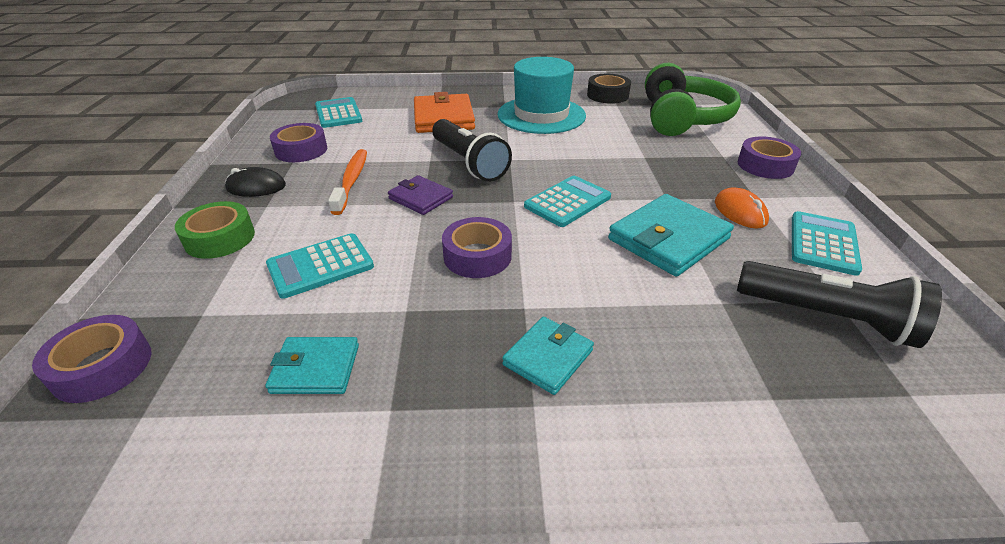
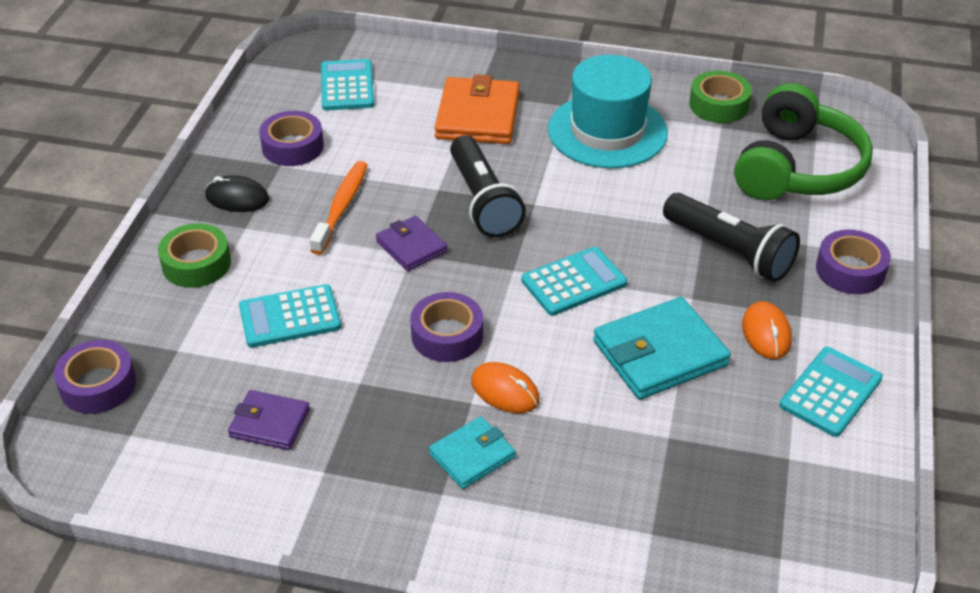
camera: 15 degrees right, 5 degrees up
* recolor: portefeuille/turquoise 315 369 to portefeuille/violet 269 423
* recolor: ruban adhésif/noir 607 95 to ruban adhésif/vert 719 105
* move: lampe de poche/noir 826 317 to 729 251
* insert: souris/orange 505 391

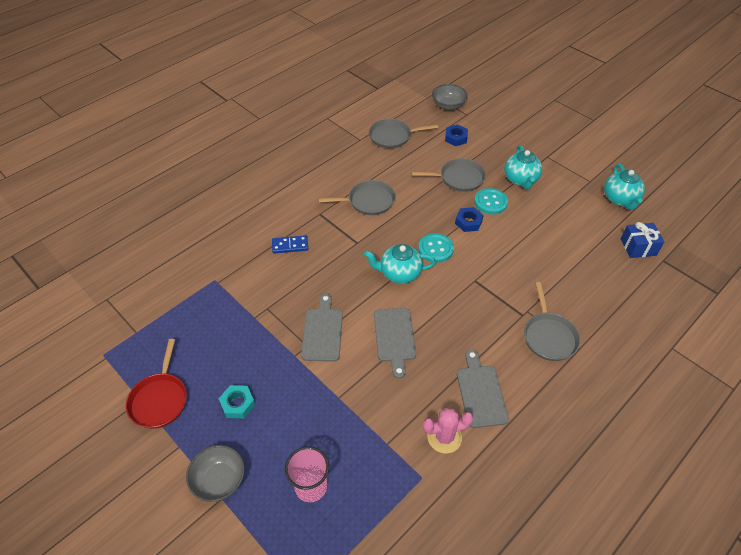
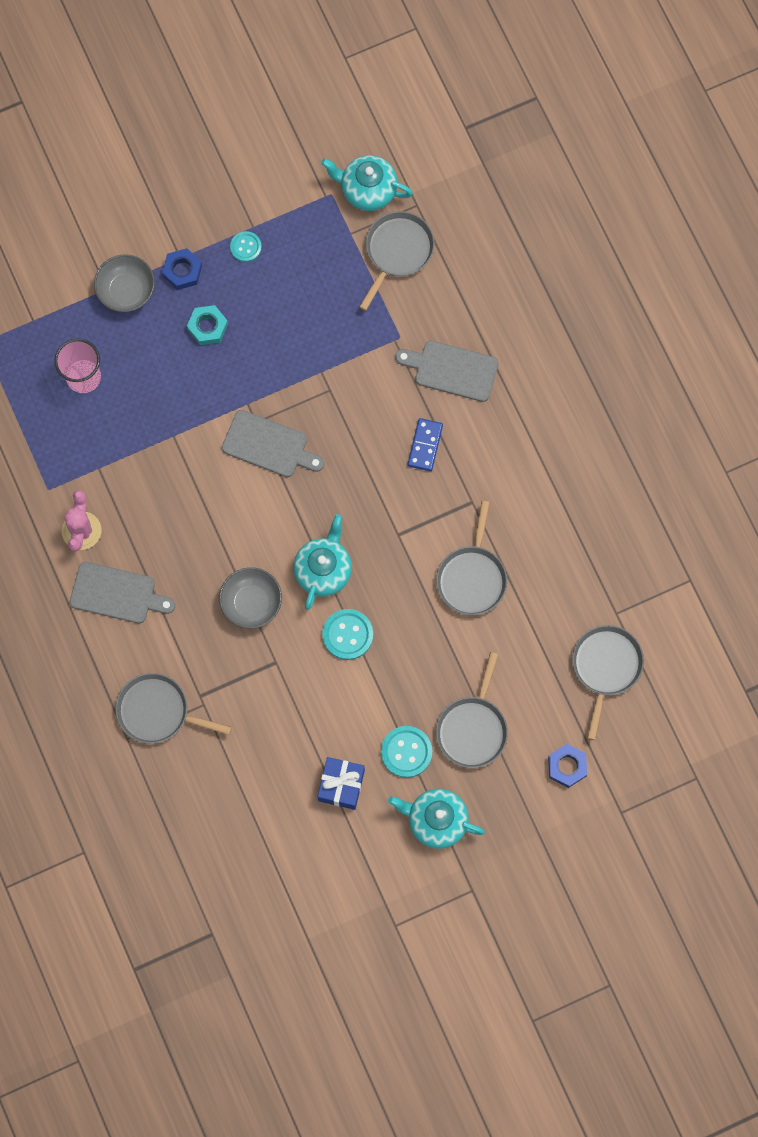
camera: 110 degrees right, 25 degrees up
* replace: poêle/rouge 160 399 to bouton/turquoise 245 247
* move: planche à découper/gris 394 337 to 452 370
* move: bol/gris 448 105 to 251 603
* move: écrou/bleu 468 222 to 182 271
* move: théière/turquoise 620 199 to 367 190
* move: cadeau/bleu 638 247 to 341 785
* insert: poêle/gris 397 251

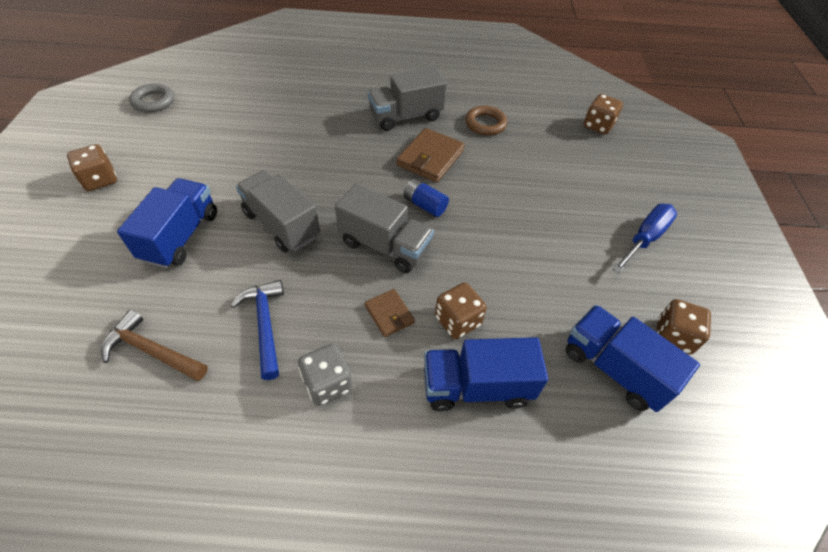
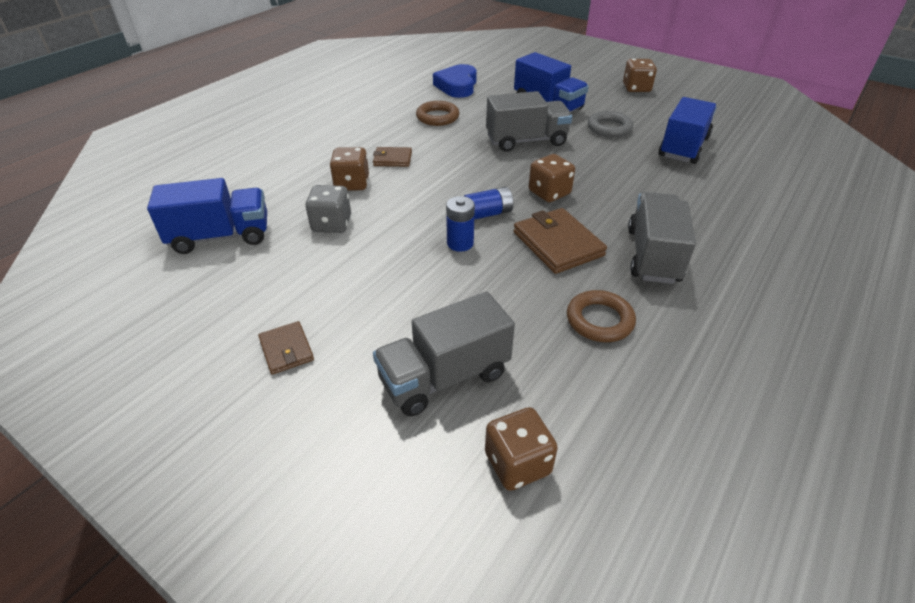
camera: 125 degrees right, 10 degrees down
* replace: marteau/marron 152 351 to cœur/bleu 457 86
* move: anneau/gris 153 101 to 609 128
* replace: marteau/bleu 265 324 to anneau/marron 437 117
* move: dé/gris 327 383 to 331 224
* move: camion/gris 385 246 to 444 377
* move: camion/bleu 477 386 to 683 147
* replace: tournevis/bleu 645 238 to portefeuille/marron 286 350
* move: dé/marron 673 336 to 549 193
* insert: pile/bleu 460 243

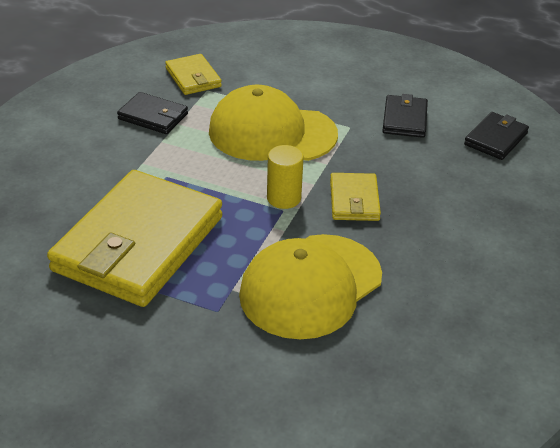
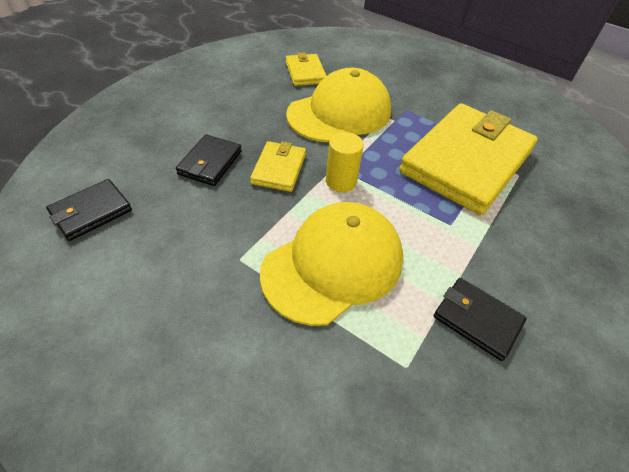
camera: 170 degrees left, 10 degrees up
* move: portefeuille/jaune 193 77 to 305 73
* rotate: casquette/jaune 271 133 = 333 264 60 degrees counterclockwise
* move: portefeuille/noir 404 119 to 210 163

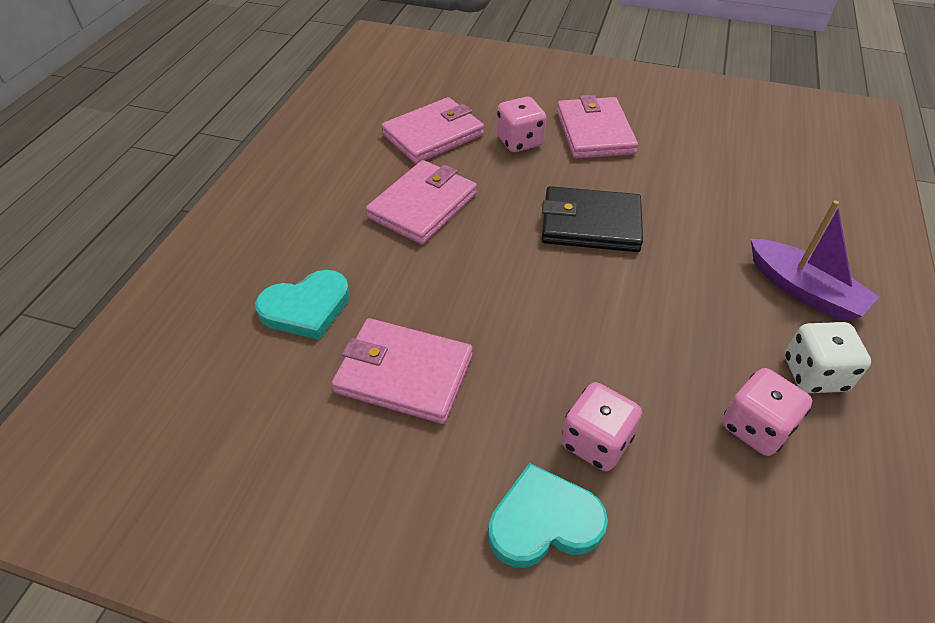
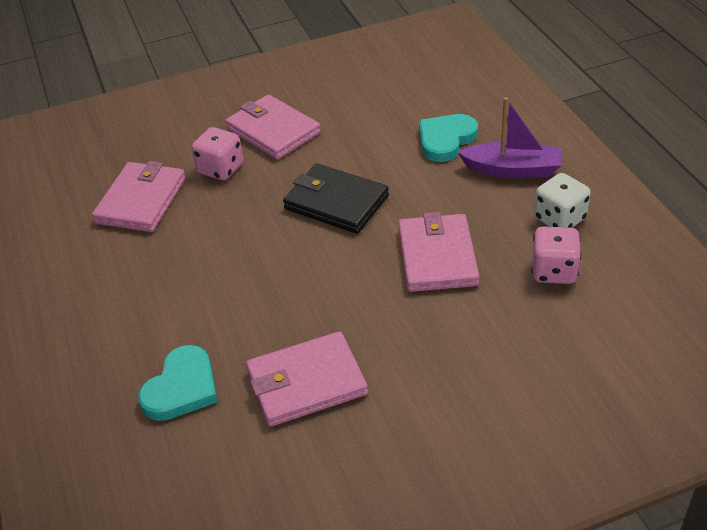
camera: 35 degrees left, 5 degrees down
* move: portefeuille/rose 423 206 to 437 256
* move: cœur/turquoise 544 521 to 445 140
* rotate: portefeuille/noir 590 224 = 336 202 60 degrees clockwise
* delete: dé/rose 595 442

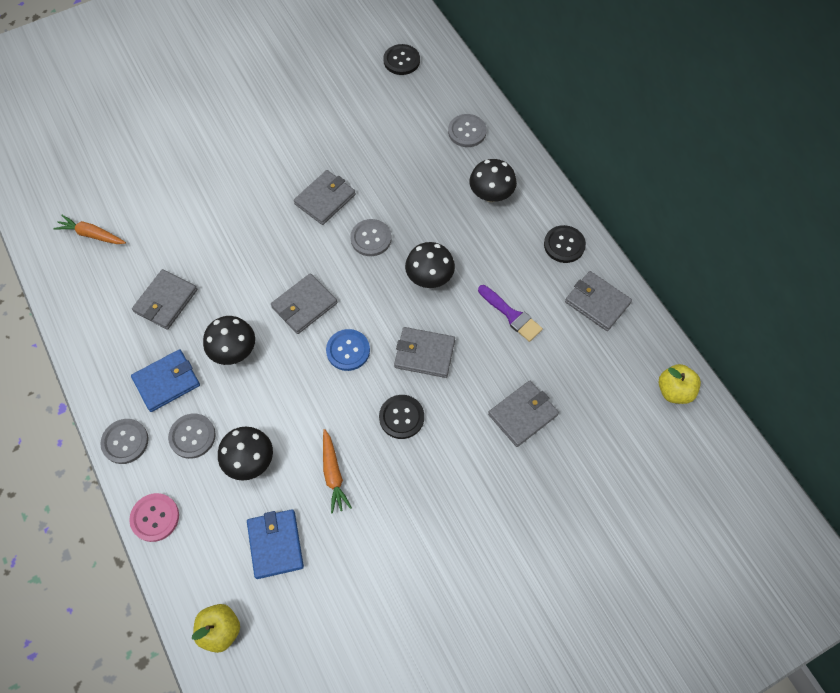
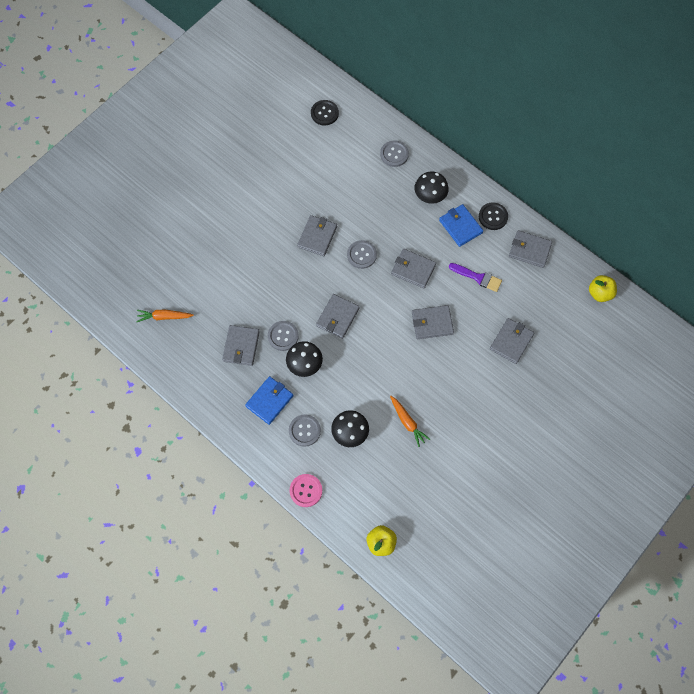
camera: 20 degrees left, 5 degrees up
* move: bouton/gris 125 442 to 283 336
* move: portefeuille/bleu 275 544 to 460 226
* delete: bouton/bleu 348 350
* delete: bouton/noir 401 417
* replace: champignon/noir 429 277 to portefeuille/gris 413 269

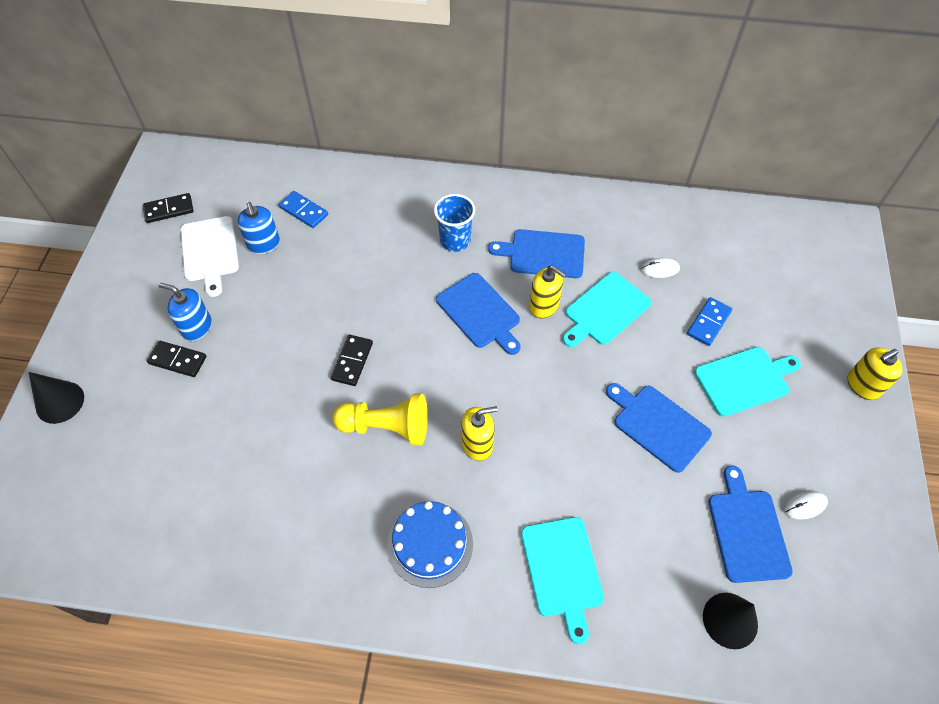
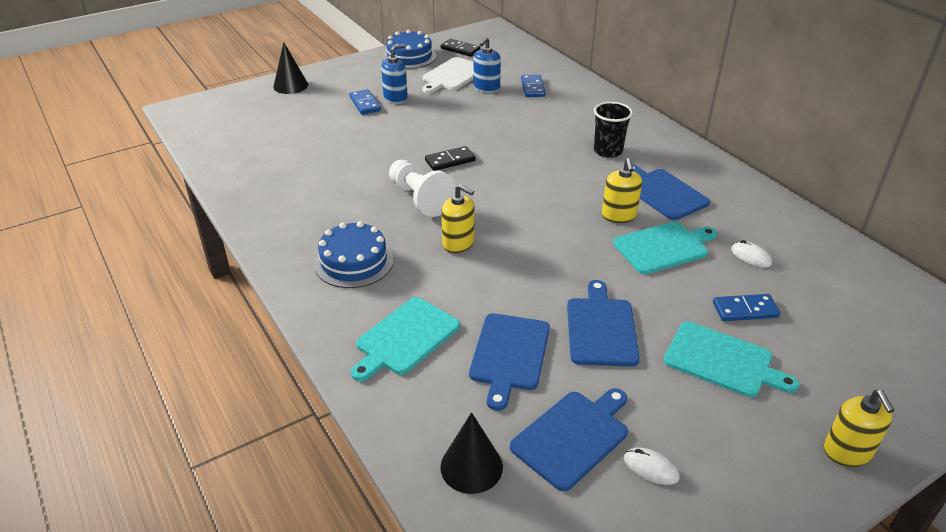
camera: 50 degrees right, 20 degrees down
* recolor: domino/noir 177 360 to domino/bleu 365 104
* rotate: distributeur de savon/bleu 197 327 = 395 98 75 degrees clockwise
* recolor: pion/jaune 387 427 to pion/blanc 420 198
* recolor: gobelet/bleu 455 241 to gobelet/noir 608 151
* move: planche à découper/bleu 480 313 to 509 355
* rotate: planche à découper/turquoise 605 310 = 663 247 150 degrees clockwise
* rotate: distributeur de savon/jaune 863 385 = 847 452 120 degrees counterclockwise
* insert: gâteau/bleu 409 56

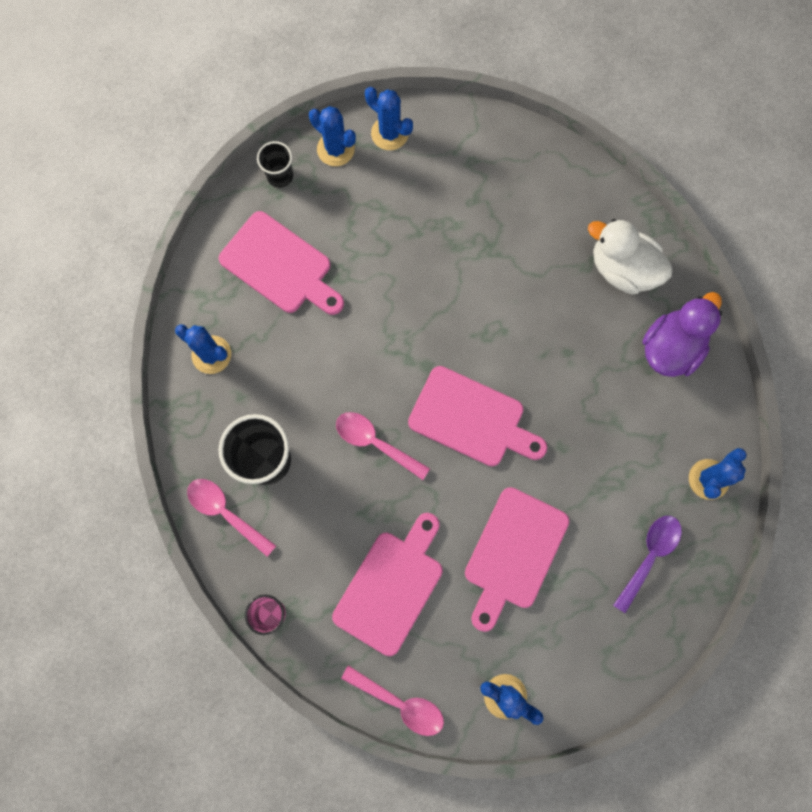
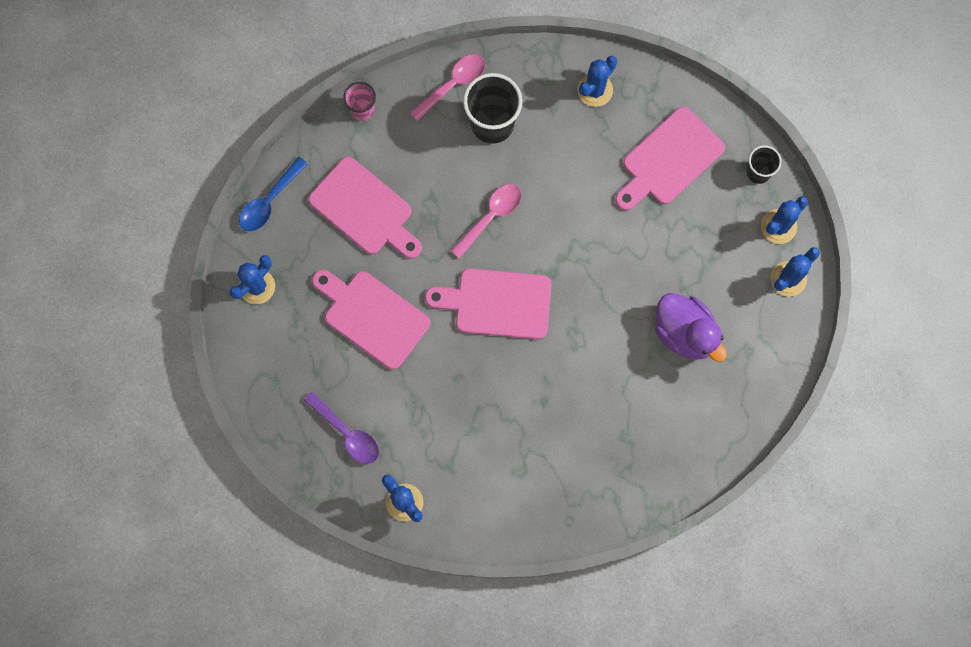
camera: 100 degrees right, 0 degrees up
* recolor: cuillère/rose 400 703 to cuillère/bleu 269 201
* rotate: planche à découper/rose 471 419 = 497 303 60 degrees clockwise
* delete: canard/blanc 622 269
* move: canard/violet 671 347 to 685 333

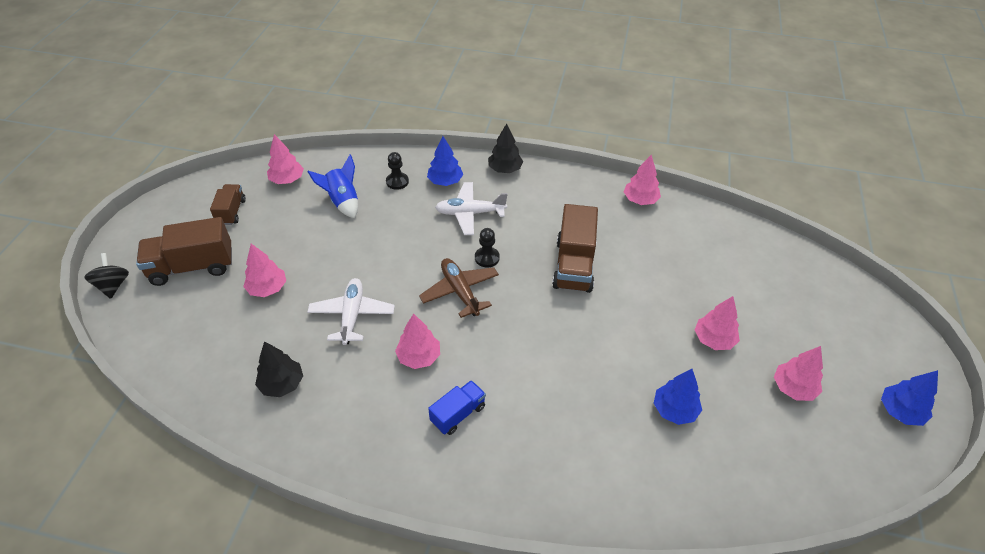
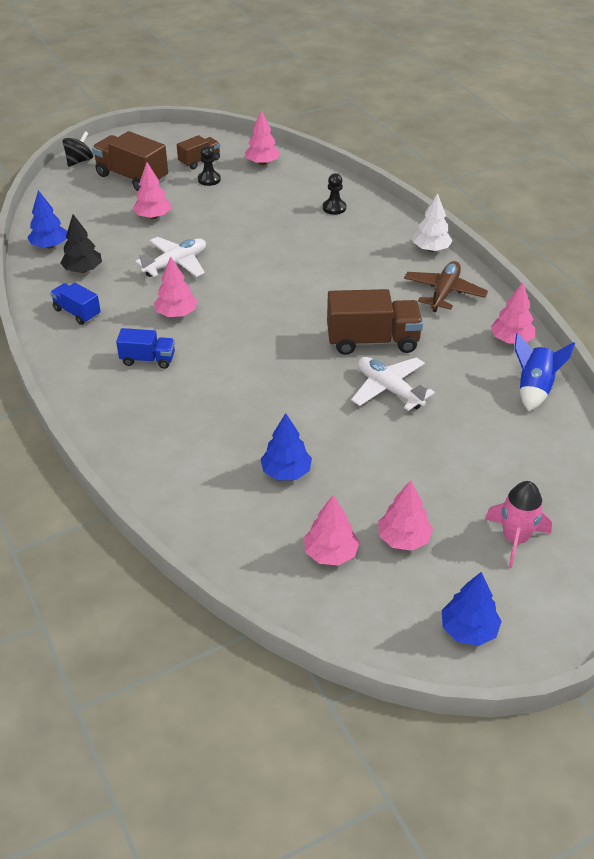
camera: 50 degrees right, 5 degrees down
* move: fusée/bleu 342 202 to 534 389
* move: avion/marron 460 291 to 444 292
* move: arbre/bleu 445 181 to 49 246
* move: avion/blanc 470 213 to 389 389
* move: pion/noir 487 258 to 209 179
* recolor: arbre/noir 505 169 to arbre/blanc 431 249
* rotate: camion/marron 574 265 = 372 341 150 degrees counterclockwise
* move: arbre/rose 714 340 to 330 553
* insert: camion/bleu 77 312
* insert: fusée/rose 515 539

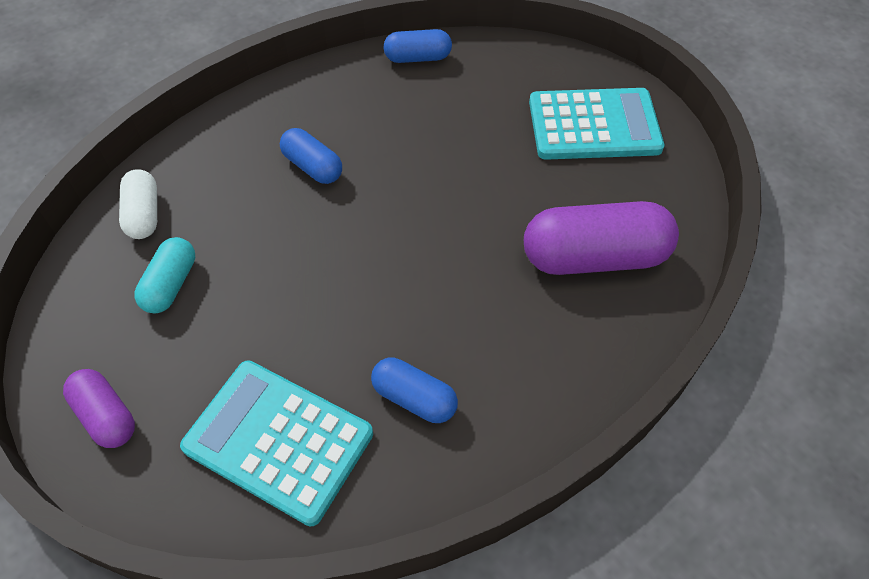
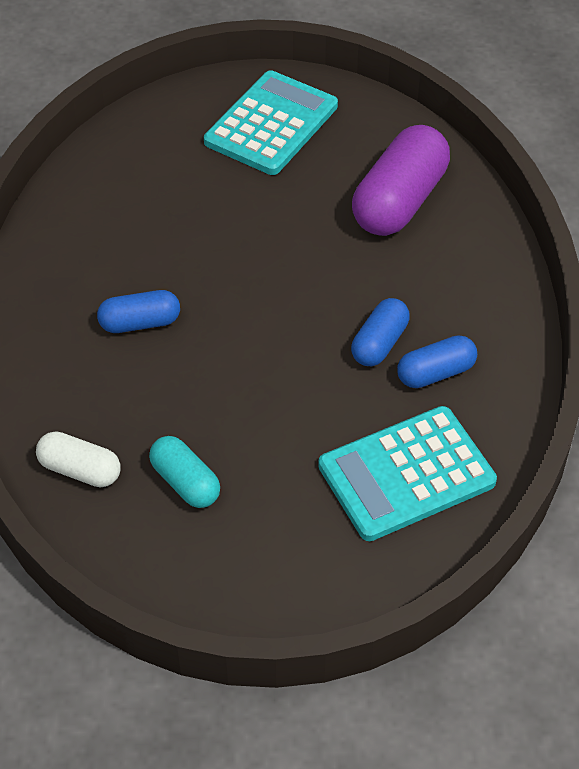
camera: 55 degrees left, 5 degrees down
* delete: gélule/violet 106 416
* move: gélule/bleu 418 58 to 379 343

